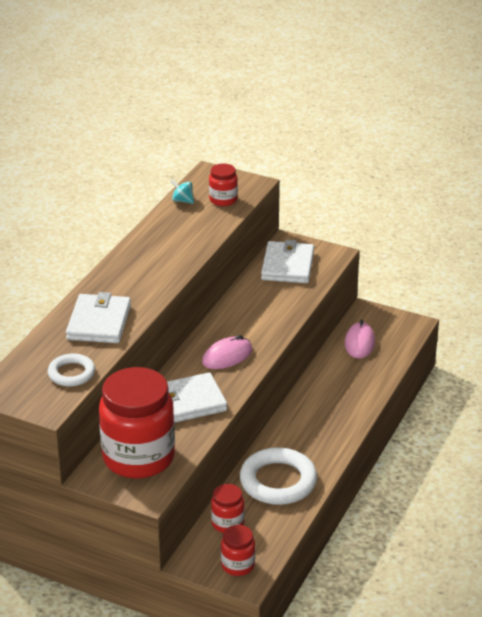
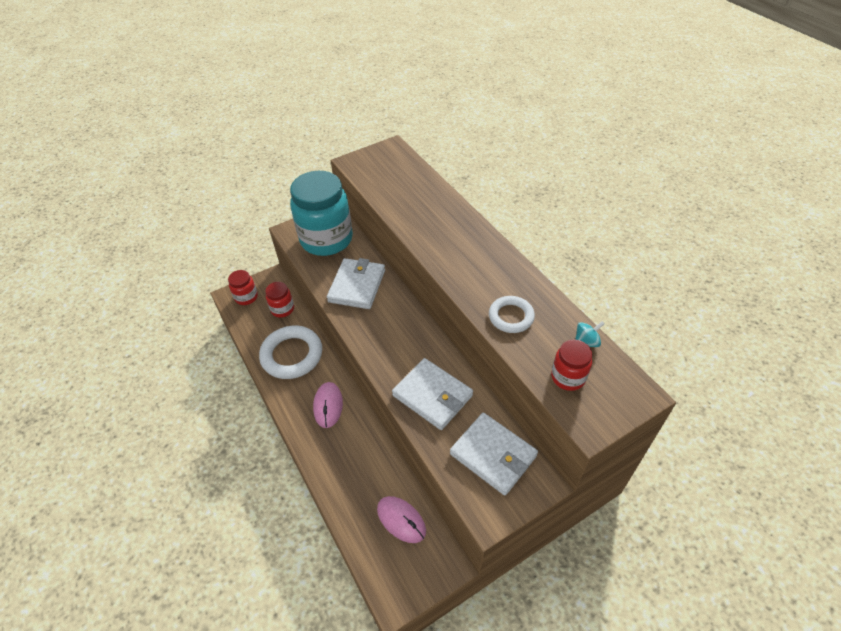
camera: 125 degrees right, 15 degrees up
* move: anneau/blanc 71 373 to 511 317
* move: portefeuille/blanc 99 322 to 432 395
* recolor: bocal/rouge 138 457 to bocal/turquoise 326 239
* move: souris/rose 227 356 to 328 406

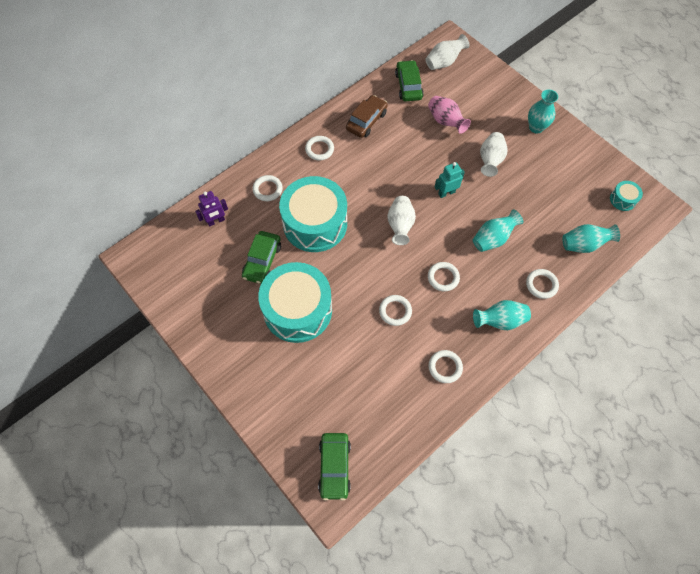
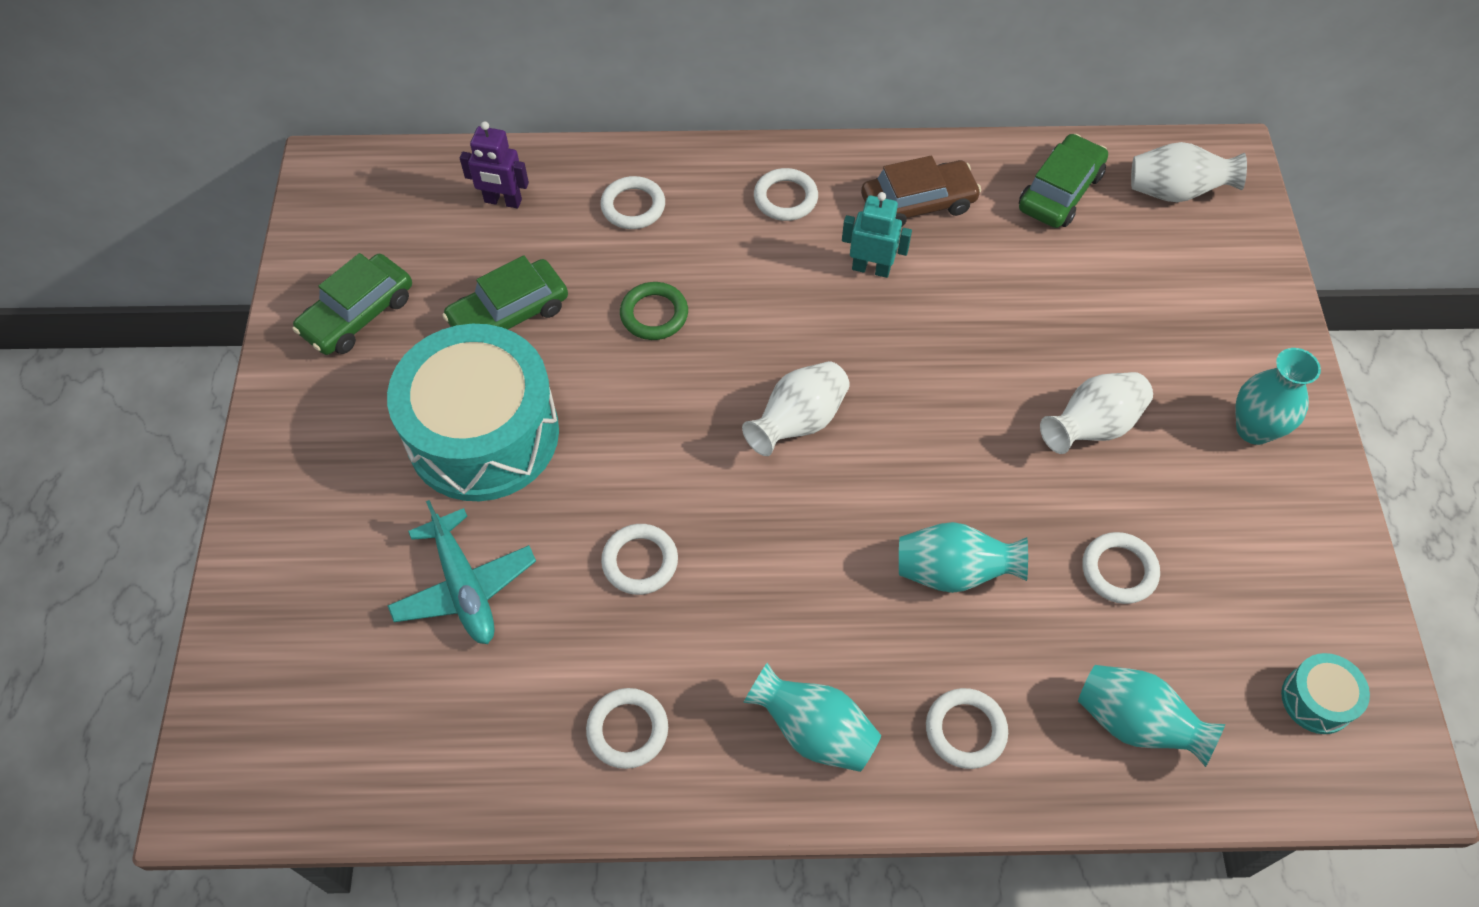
camera: 40 degrees right, 5 degrees down
* replace: tambour/turquoise 315 223 to anneau/vert 654 314
* move: voiture/vert 334 467 to 358 314
* delete: vase/rose 445 122
* move: anneau/blanc 443 277 to 1119 570
* move: robot/turquoise 446 193 to 871 268
* insert: avion/turquoise 464 587

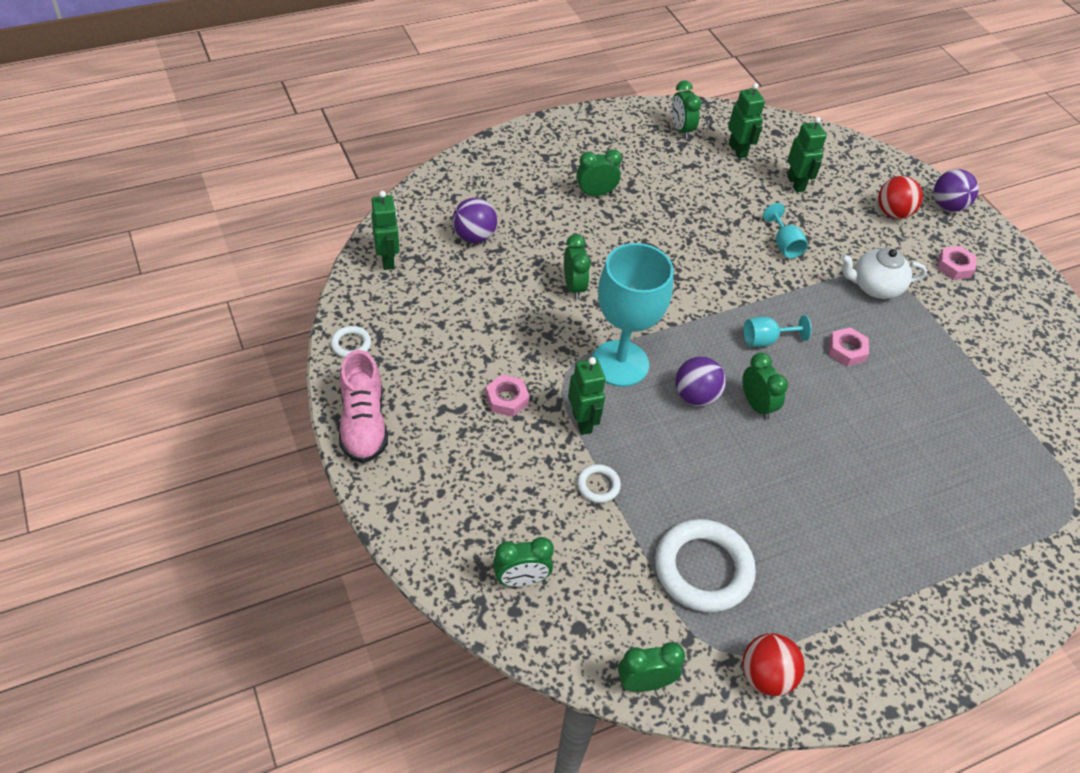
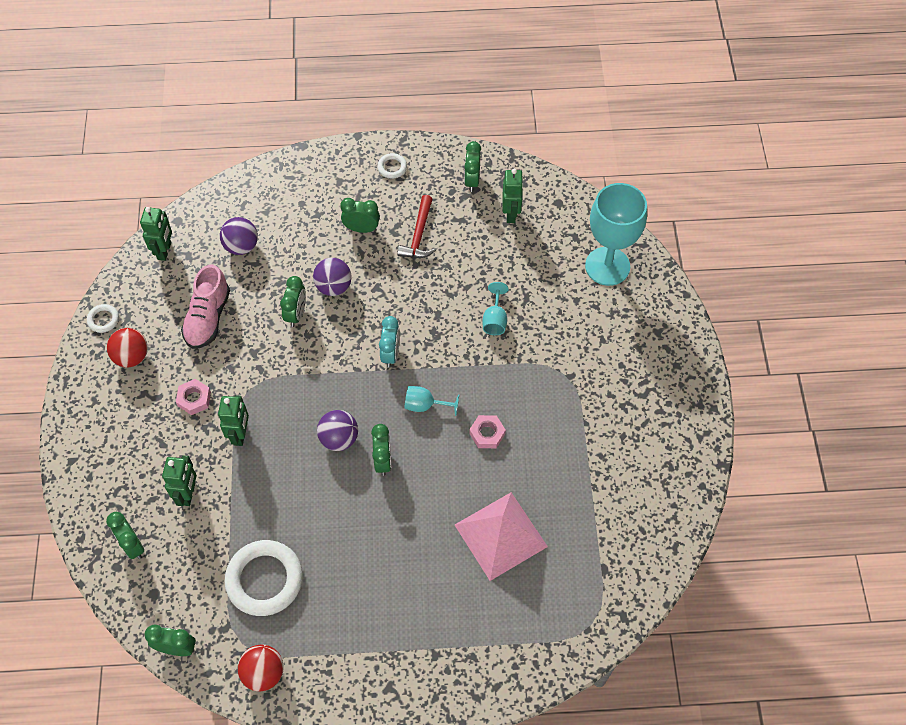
camera: 25 degrees right, 10 degrees up
* move: chaussure/rose 363 423 to 208 318
* rotate: réveil/vert 521 580 = 132 545 45 degrees clockwise
* move: anneau/blanc 598 485 to 392 167
* move: verre à pied/turquoise 620 363 to 607 266
* move: robot/vert 796 183 to 188 494
* delete: théière/blanc 875 287
* move: balle/rouge 893 213 to 132 356
* move: balle/violet 947 206 to 334 286
* delete: écrou/rose 954 266
* insert: réveil/turquoise 390 354
* insert: marteau/rouge 419 235
* insert: pyramide/rose 500 535

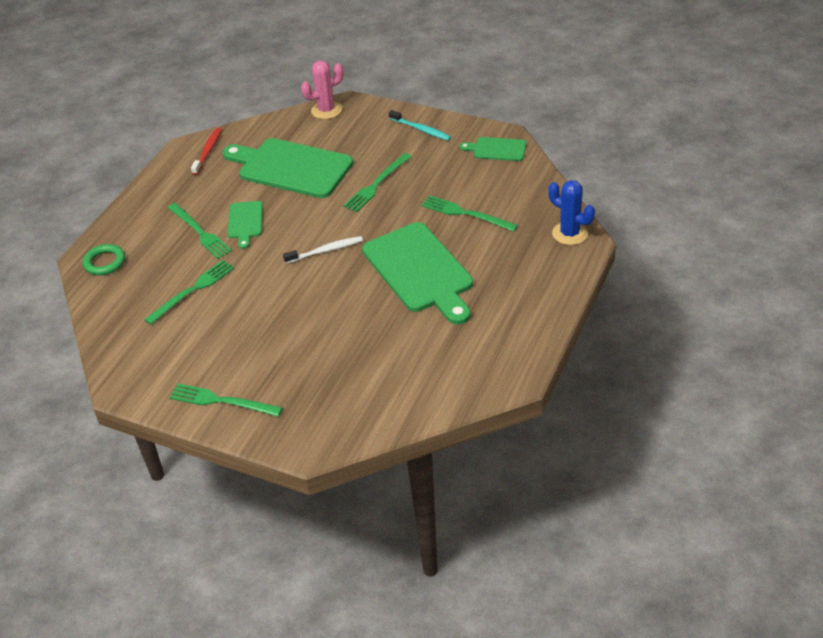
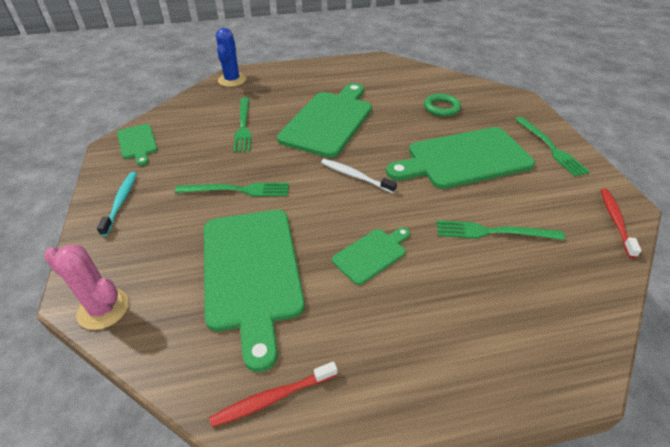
camera: 130 degrees left, 0 degrees up
* move: anneau/vert 104 262 to 441 108
* delete: fourchette/vert 200 232
* insert: planche à découper/vert 464 159
* insert: brosse à dents/rouge 615 221

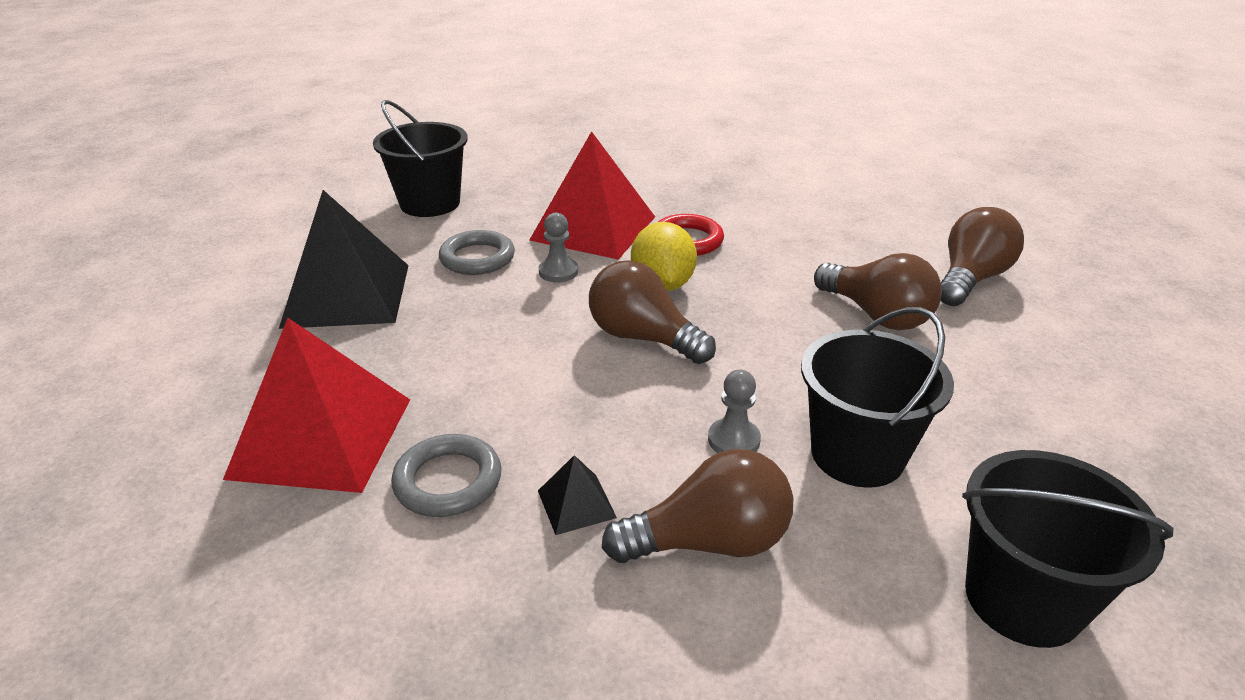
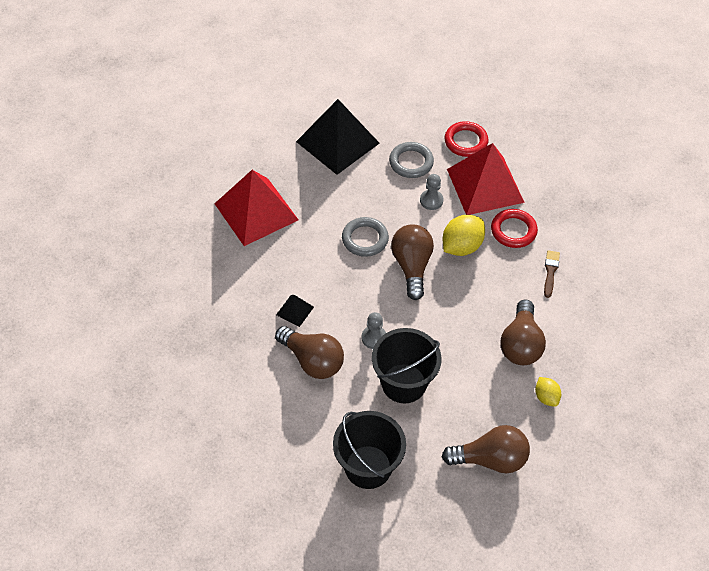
camera: 50 degrees right, 20 degrees up
* delete: seau/noir 430 203
* move: anneau/gris 448 481 to 365 239
* move: ampoule/marron 970 279 to 490 459
* insert: anneau/rouge 466 141
* insert: citron/jaune 546 397
* insert: pinceau/marron 550 272

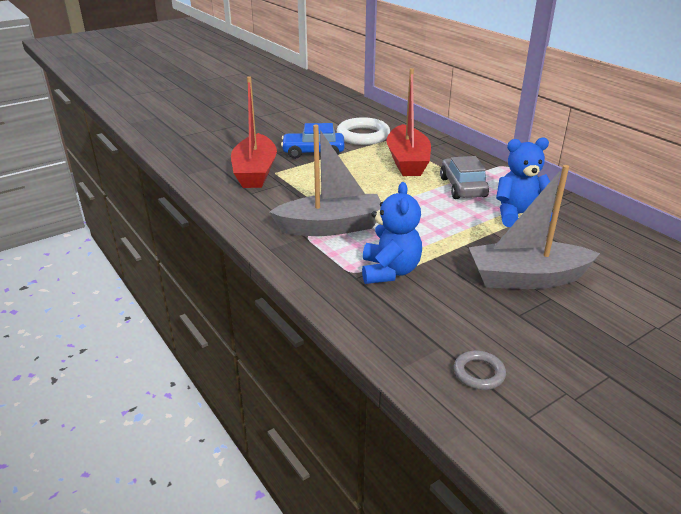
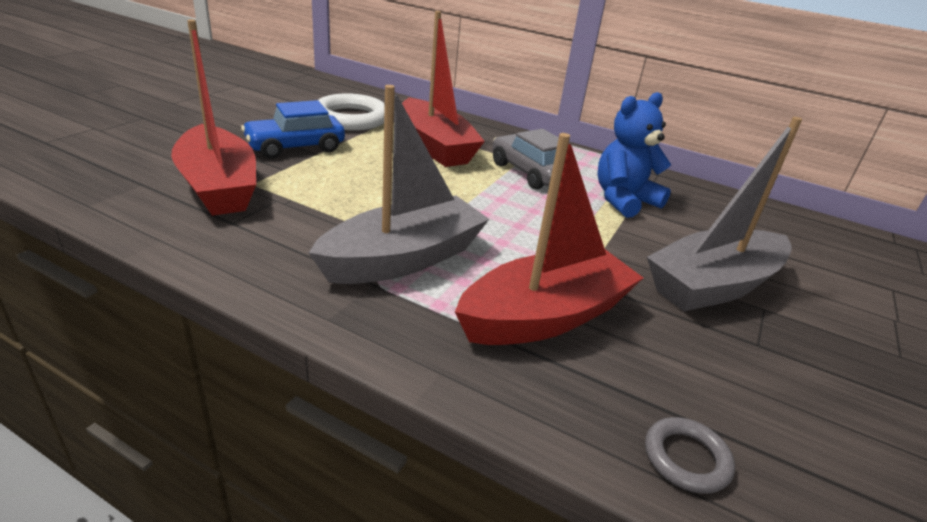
camera: 30 degrees left, 0 degrees up
* replace: ours en peluche/bleu 389 271 to bateau/rouge 545 316
* move: anneau/gris 479 373 to 686 458

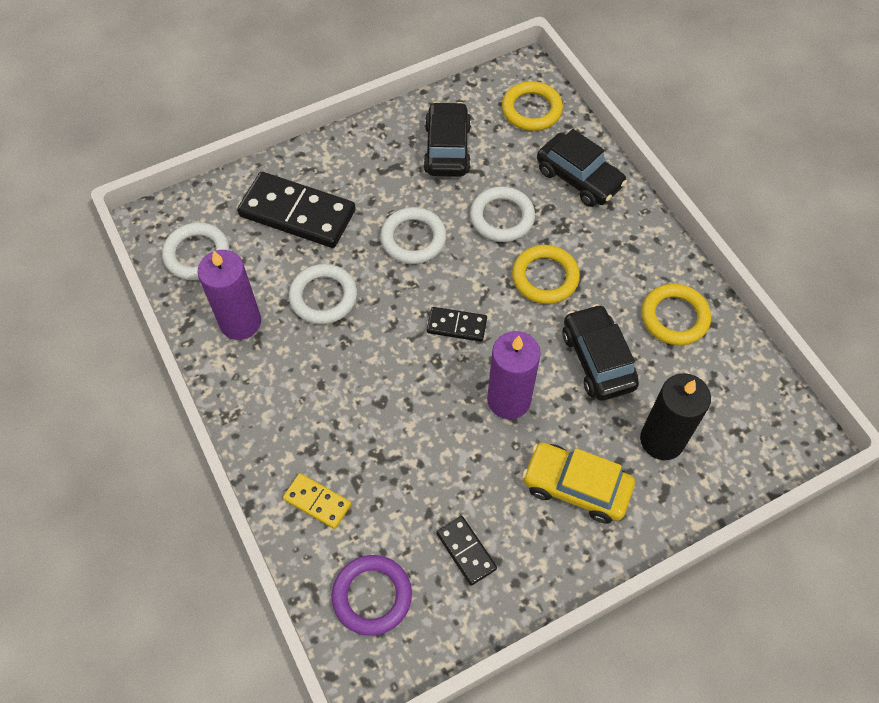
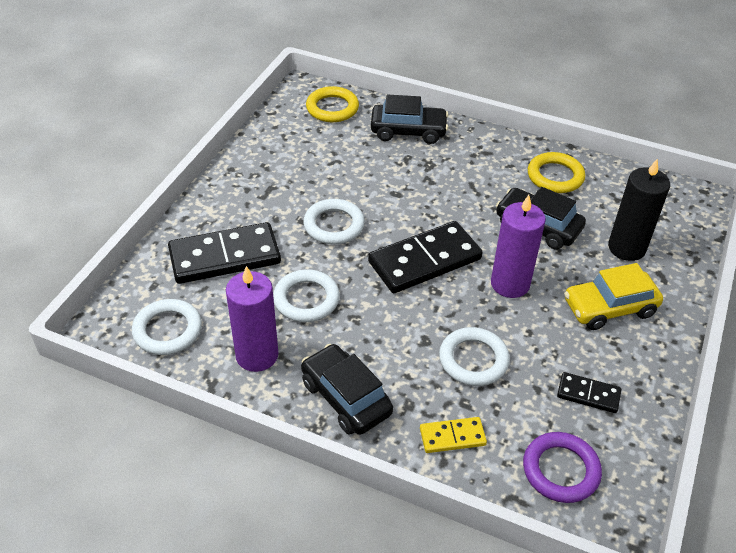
camera: 40 degrees left, 15 degrees down
* move: voiture/noir 447 148 to 346 397
* resize: domino/noir 456 326 = 425 261 x2.00
* move: anneau/blanc 502 217 to 473 360
* delete: anneau/jaune 545 277

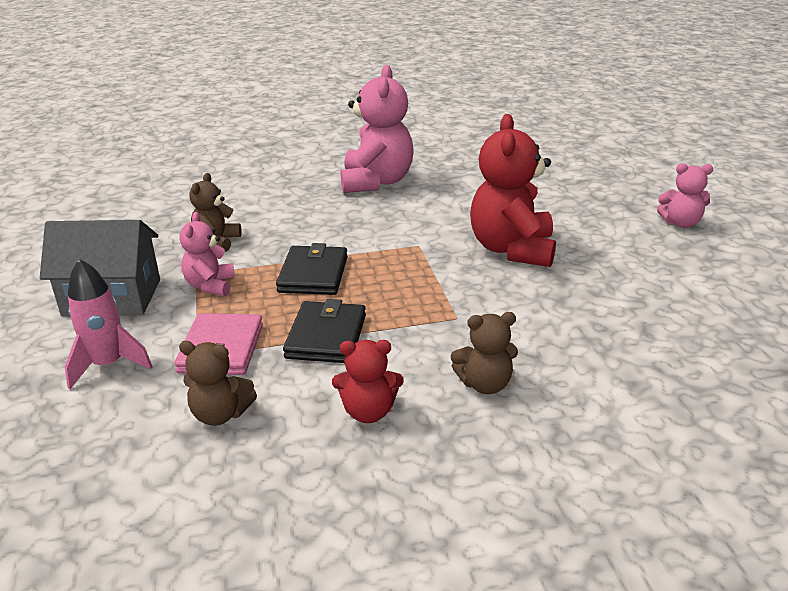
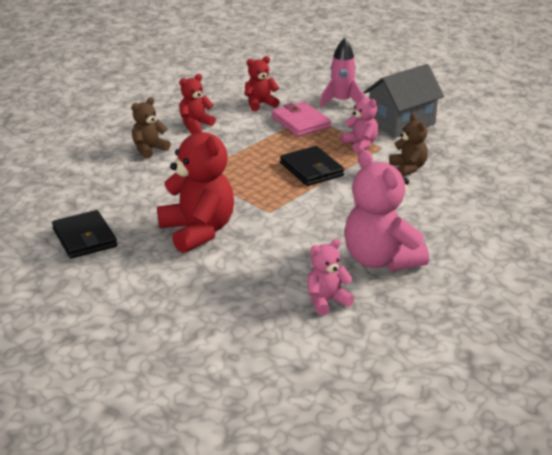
camera: 145 degrees right, 0 degrees up
* recolor: ours en peluche/marron 220 414 to ours en peluche/rouge 260 104
* move: portefeuille/noir 326 336 to 84 238
* move: ours en peluche/rose 681 223 to 327 301

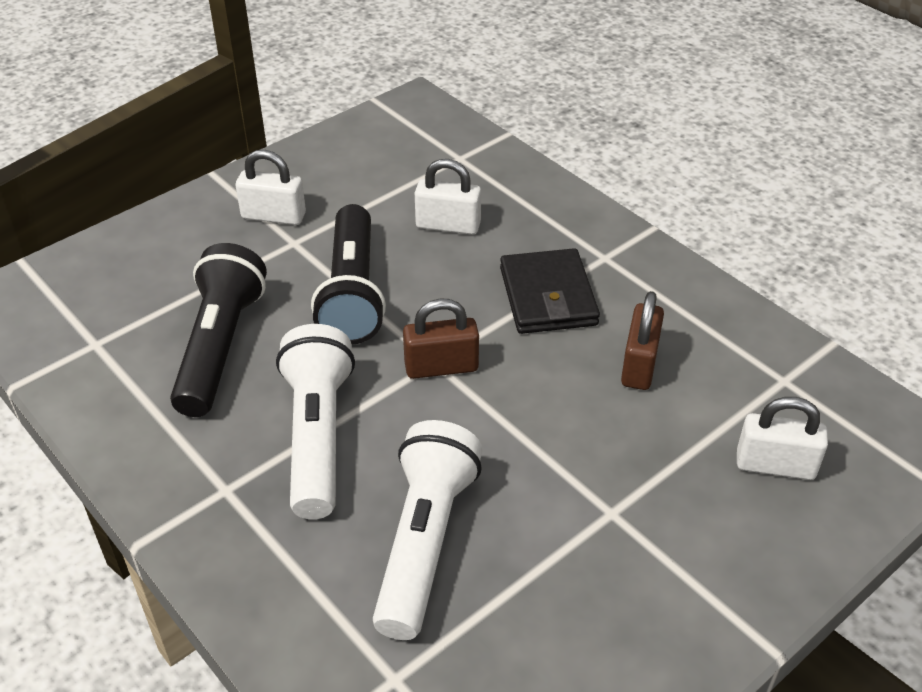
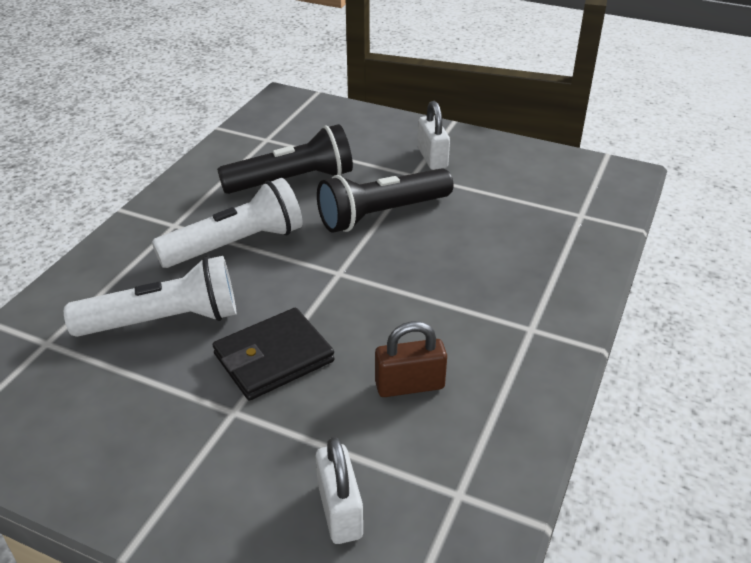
camera: 65 degrees right, 5 degrees down
* delete: cadenas/marron 441 367
* delete: cadenas/blanc 448 225
* move: portefeuille/noir 547 296 to 273 358

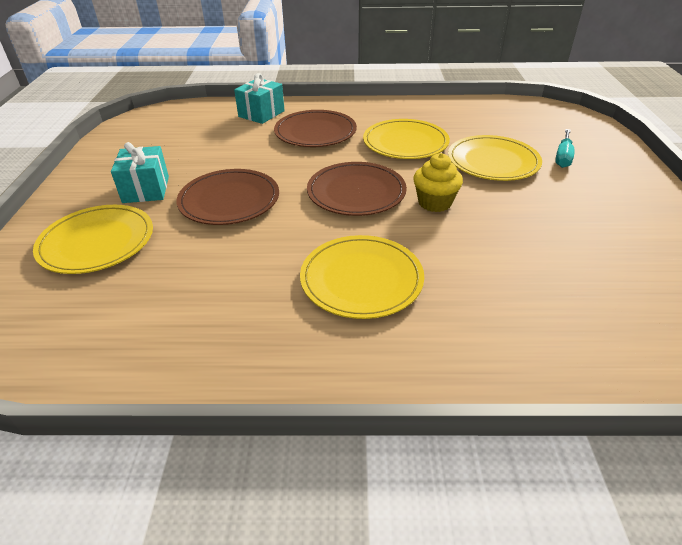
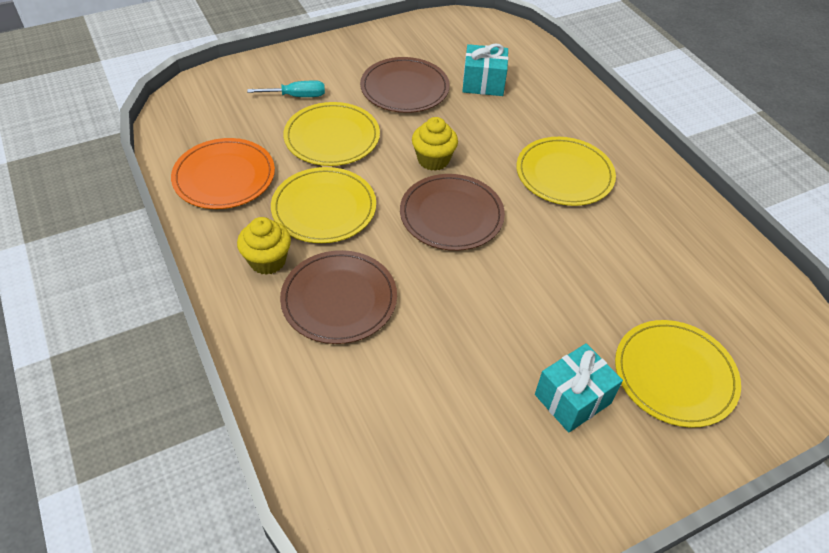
camera: 120 degrees left, 10 degrees up
* move: assiette/marron 229 200 to 404 88
* move: cadeau/turquoise 261 114 to 483 83
* insert: assiette/orange 224 177
* insert: muffin/jaune 267 261

